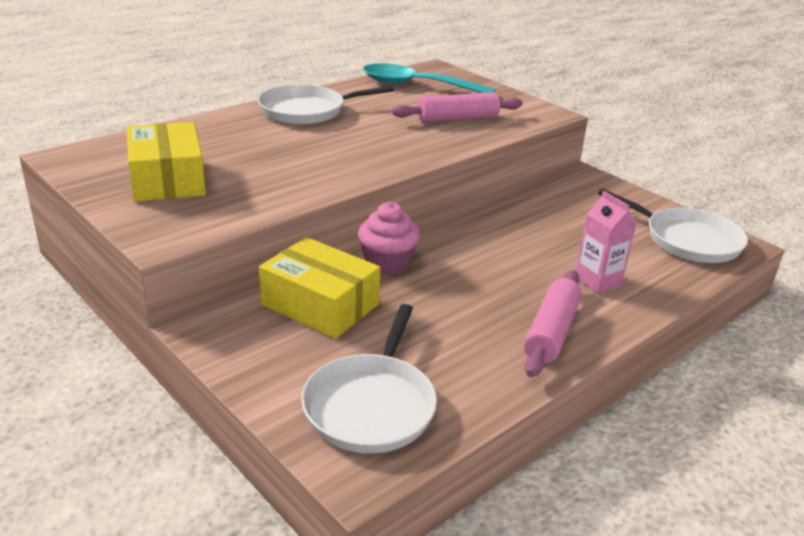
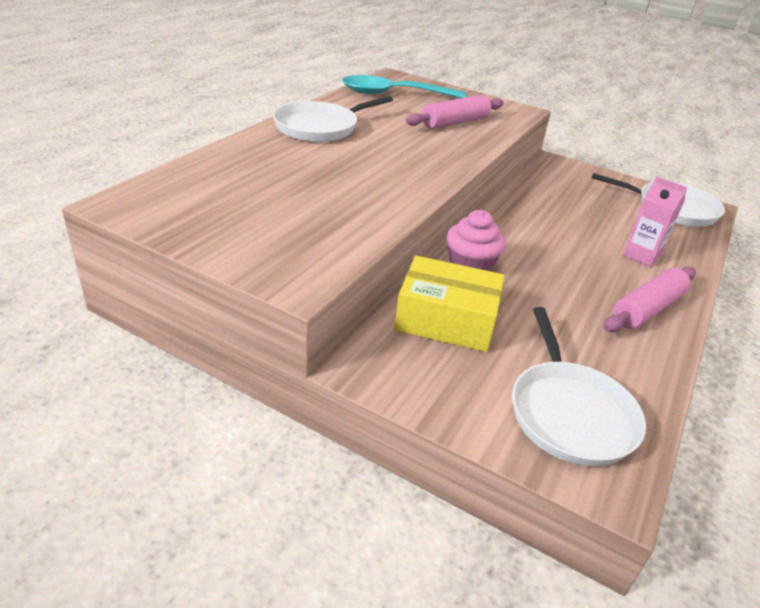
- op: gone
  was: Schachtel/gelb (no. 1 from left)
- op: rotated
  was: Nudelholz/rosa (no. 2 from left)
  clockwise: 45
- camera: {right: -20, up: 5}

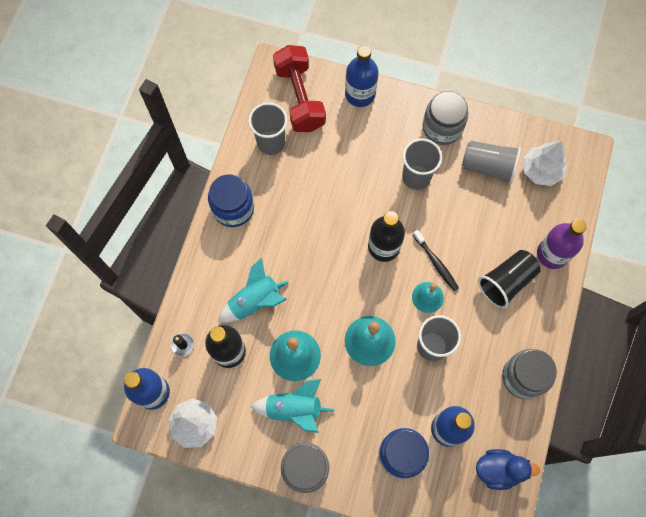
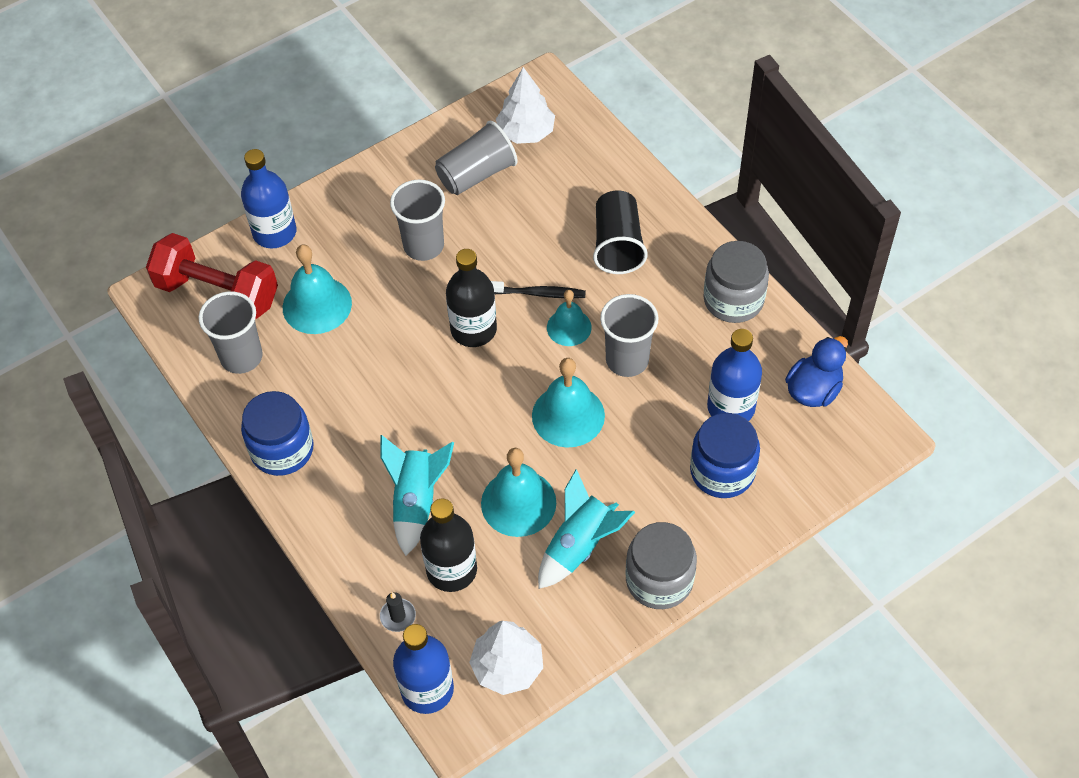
- op: gone
  was: Einmachglas/grau (no. 2 from left)
- op: gone
  was: Flasche/lila
- op: new
  now: Glocke/türkis (no. 1 from left)
- camera: {right: -50, up: -15}

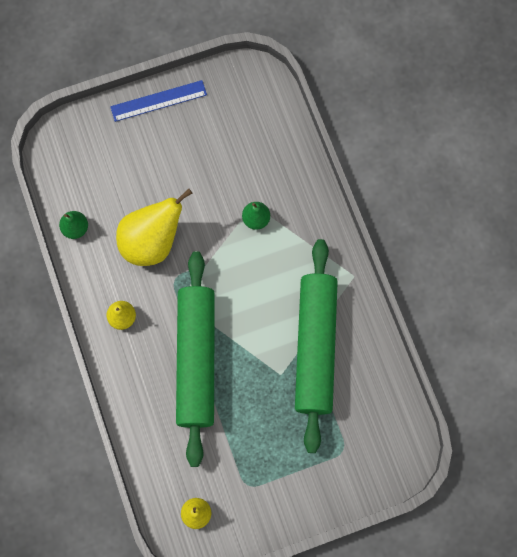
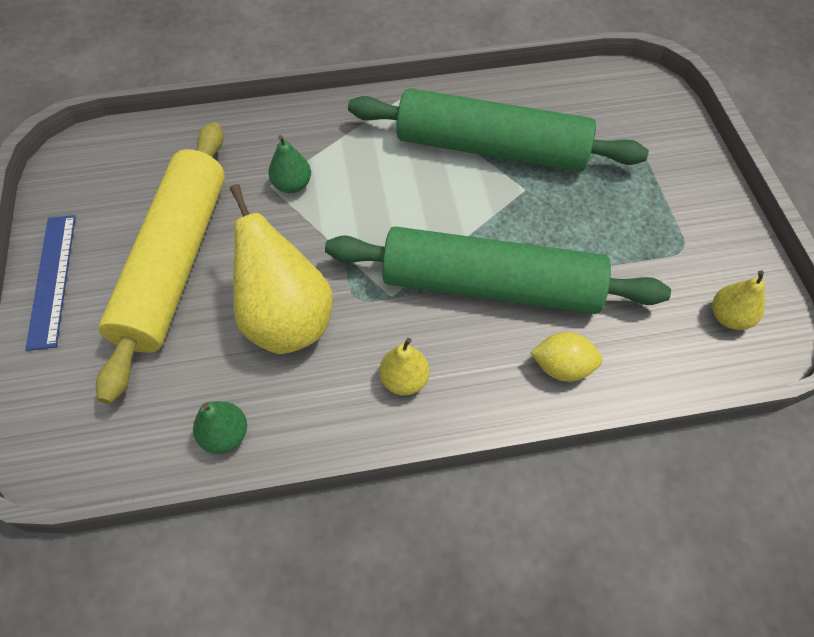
- op: new
  now: Nudelholz/gelb
- op: new
  now: Zitrone/gelb
- camera: {right: -80, up: -15}

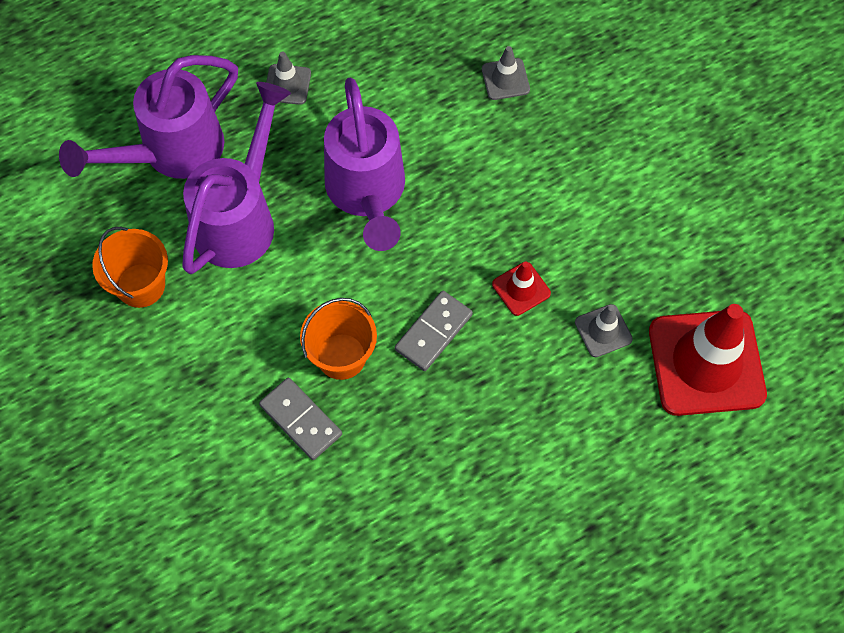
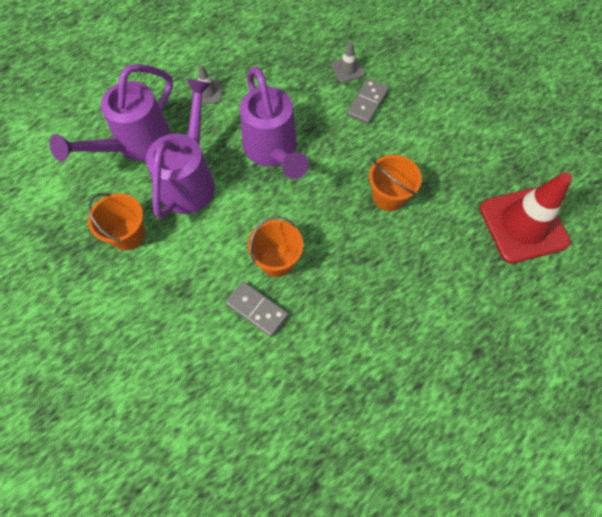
- op: gone
  was: Leitkegel/grau (no. 3 from left)
- op: shifted
  was: Dominostein/grau (no. 2 from left)
- op: swapped
  was: Leitkegel/rot (no. 1 from left)
  now: Eimer/orange (no. 3 from left)
- camera: {right: -10, up: 0}

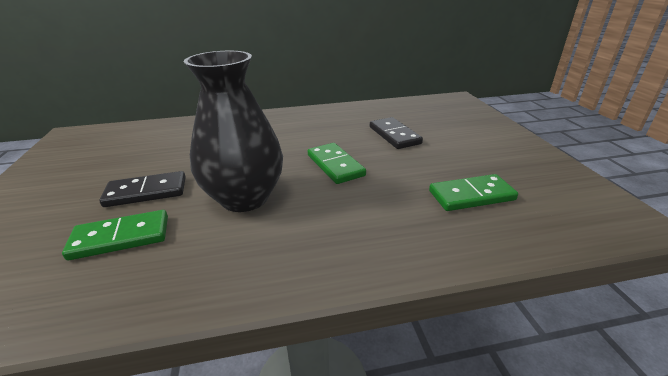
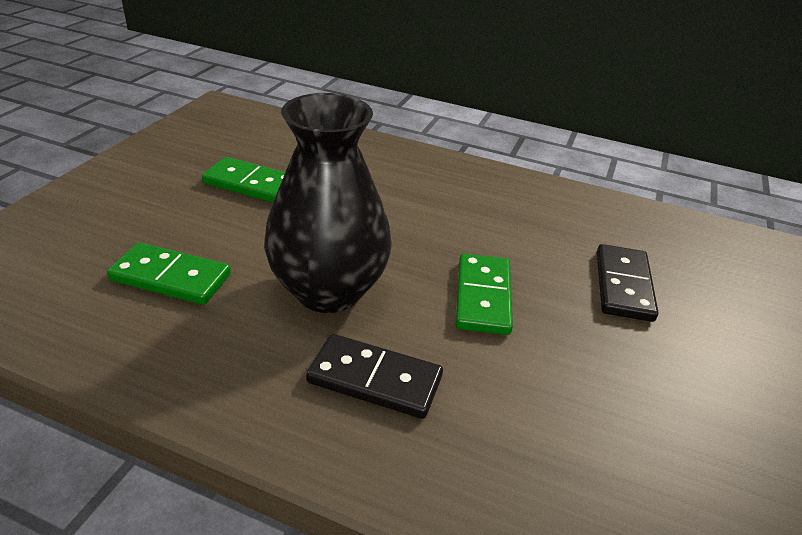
- op: shifted
  was: Dominostein/schwarz (no. 1 from left)
- op: shifted
  was: Dominostein/grün (no. 3 from left in the first image)
  now: Dominostein/grün (no. 2 from left)
- camera: {right: 30, up: 5}

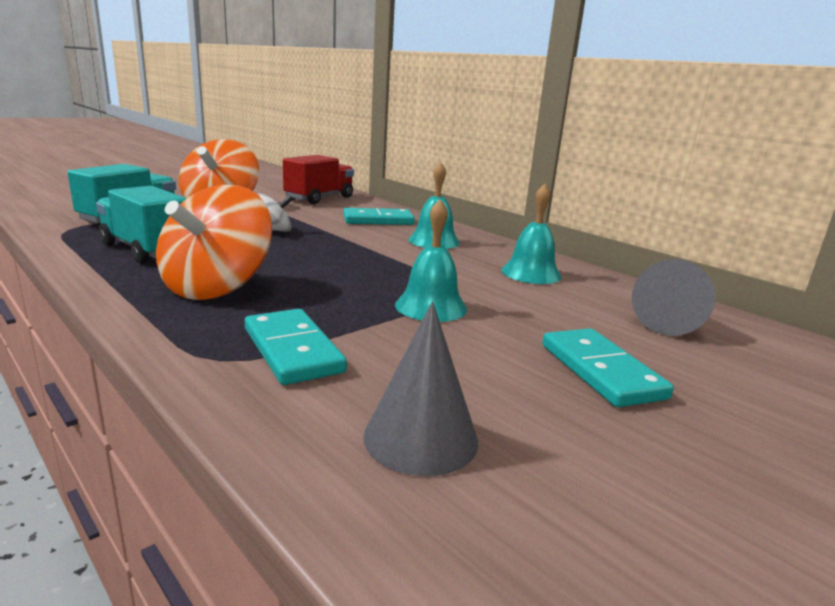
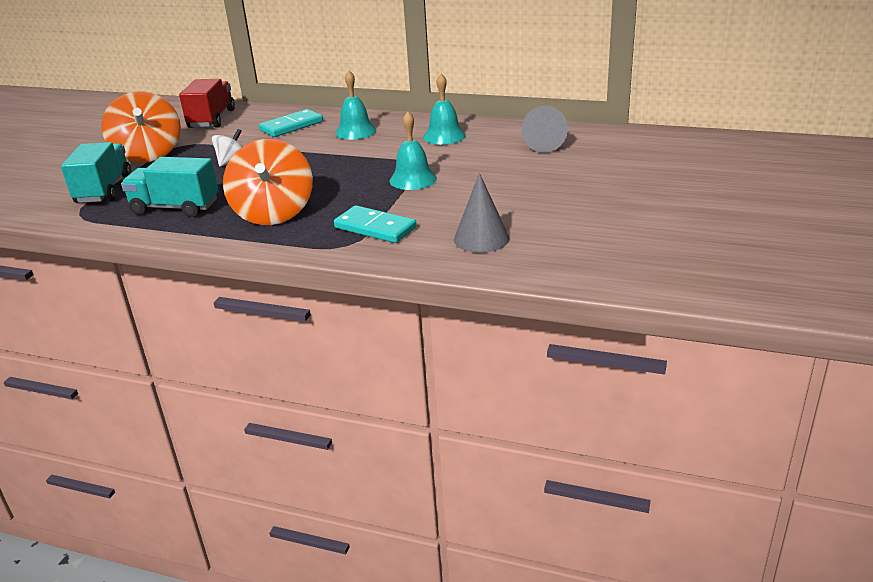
- op: gone
  was: Dominostein/türkis (no. 3 from left)
- camera: {right: -25, up: 10}

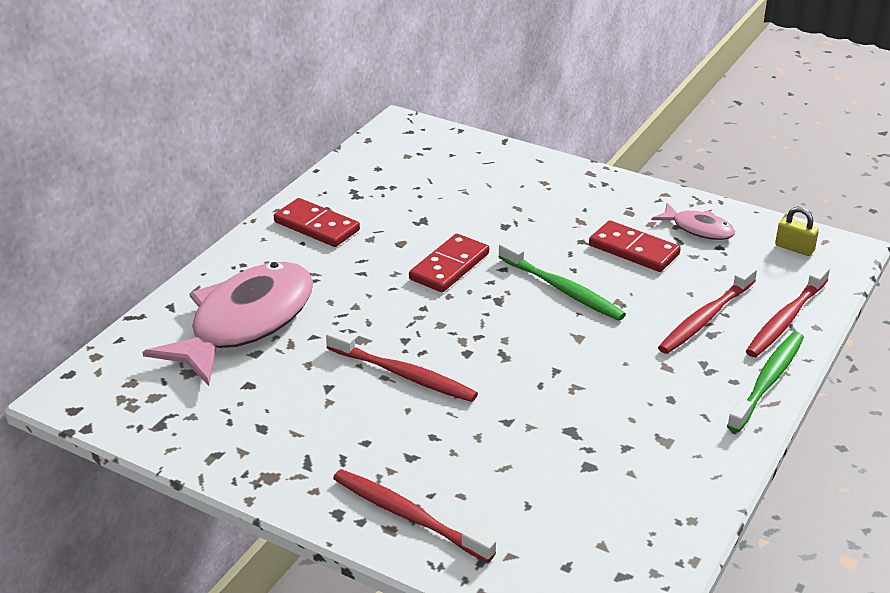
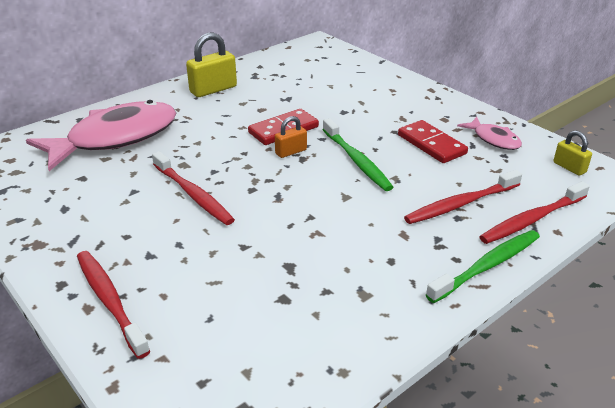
- op: new
  now: Vorhängeschloss/orange
- op: swapped
  was: Dominostein/rot (no. 1 from left)
  now: Vorhängeschloss/gelb (no. 1 from left)
- camera: {right: 20, up: 0}

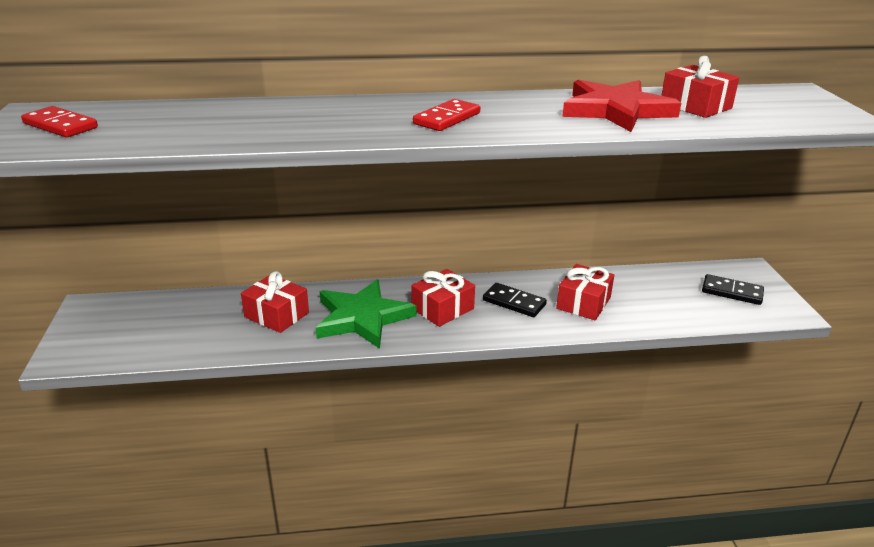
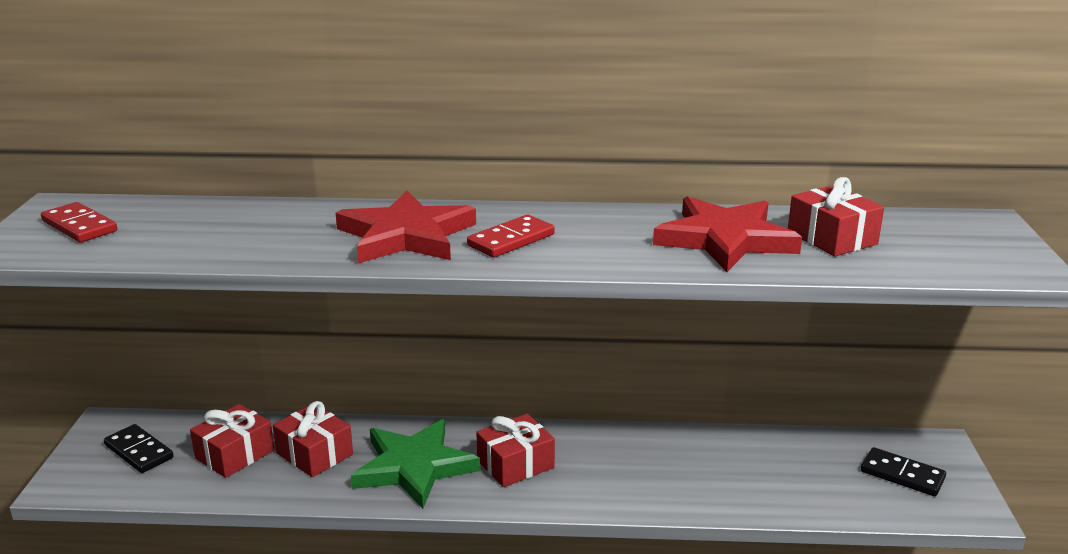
- op: new
  now: Stern/rot (no. 1 from left)
- op: shifted
  was: Dominostein/schwarz (no. 1 from left)
- op: shifted
  was: Geschenk/rot (no. 3 from left in the first image)
  now: Geschenk/rot (no. 1 from left)
- camera: {right: 10, up: -5}

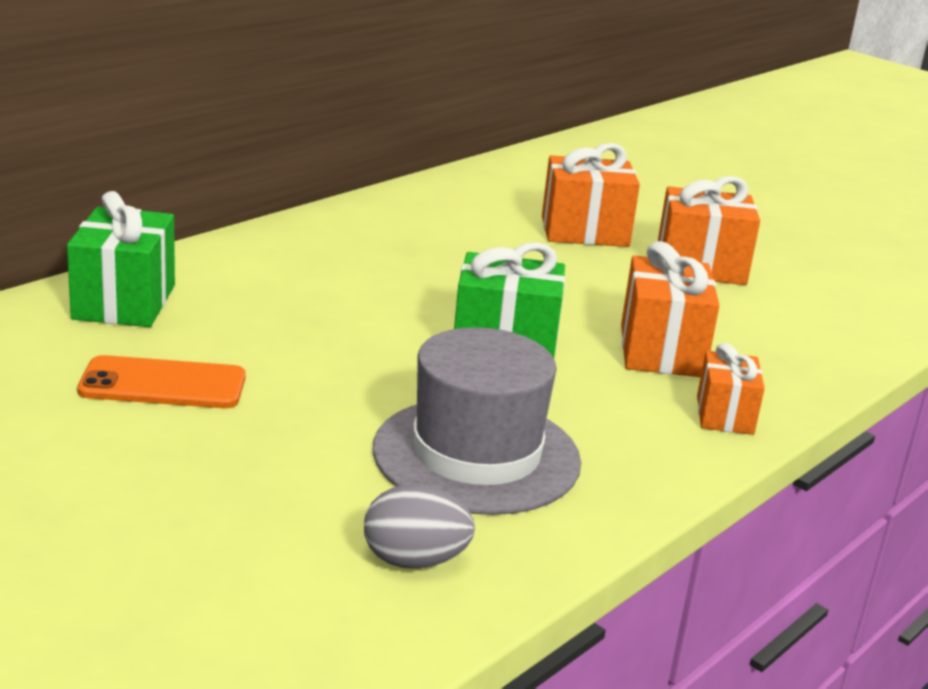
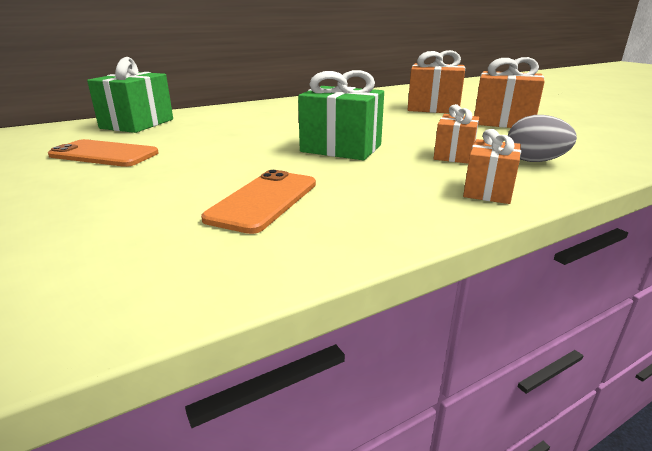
- op: shifted
  was: Ei/grau
- op: swapped
  was: Hut/grau
  now: Handy/orange (no. 2 from left)
- op: scaled
  was: Geschenk/orange (no. 2 from left)
  ratio: 0.62
- camera: {right: 20, up: 0}

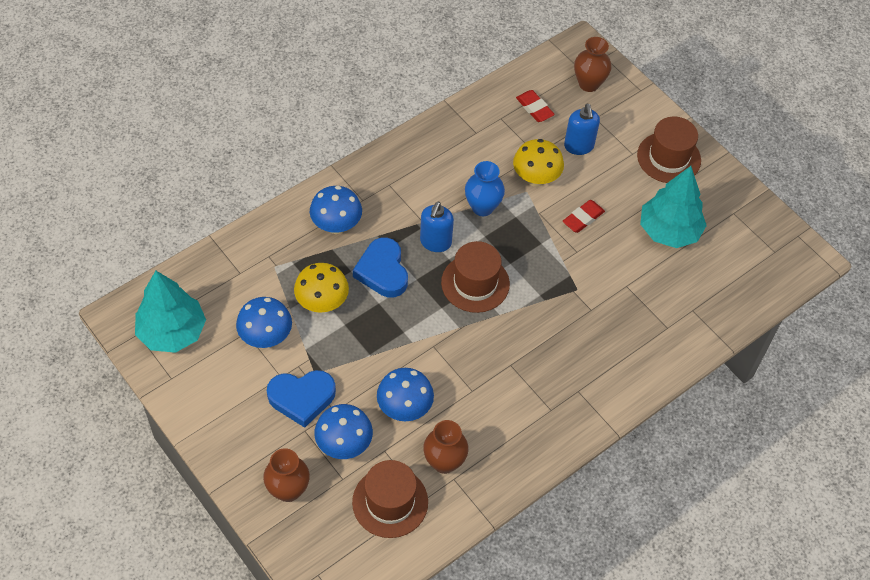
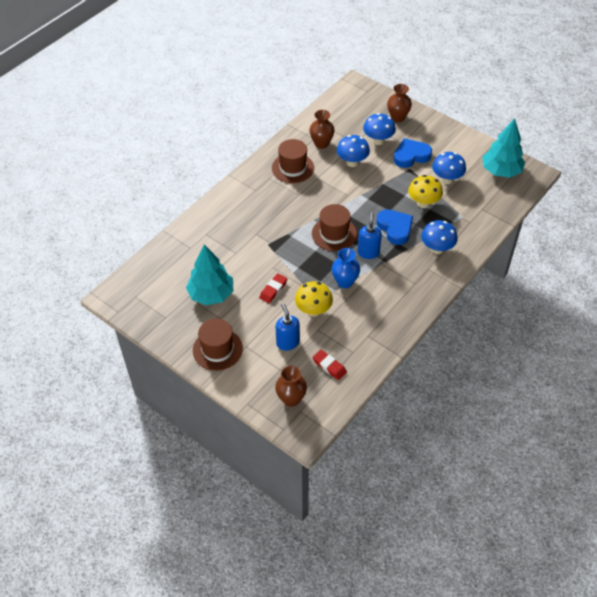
- op: shifted
  was: Hut/braun (no. 1 from left in the first image)
  now: Hut/braun (no. 2 from left)
- camera: {right: 170, up: -5}

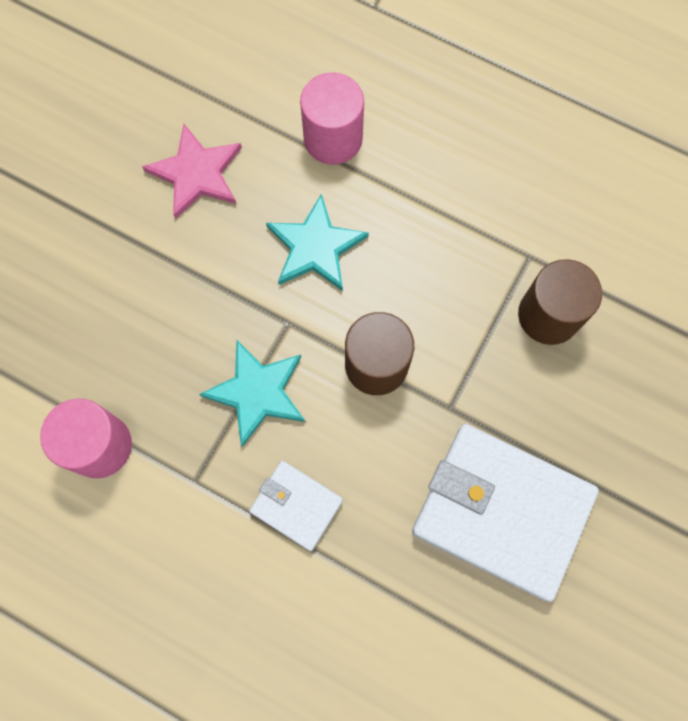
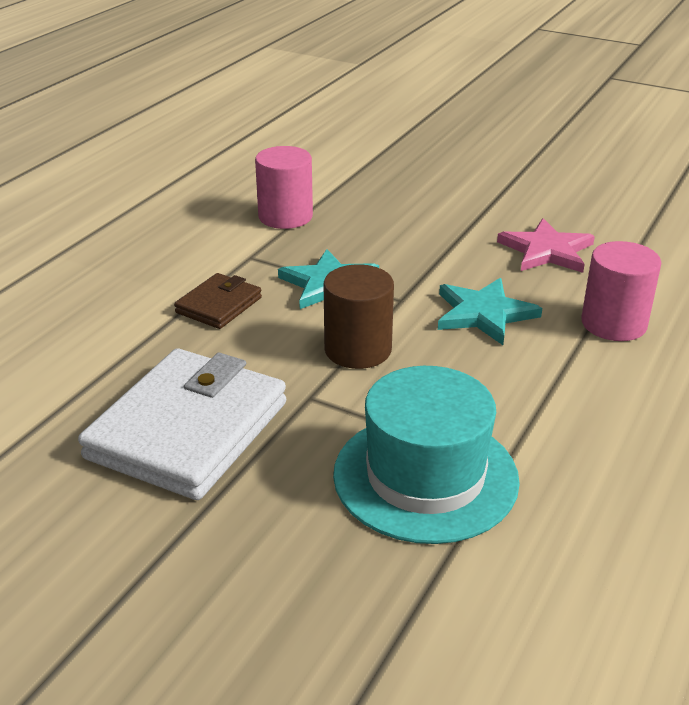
- op: swapped
  was: Vollzylinder/braun (no. 2 from left)
  now: Hut/türkis
- op: repainted
  was: Geldbörse/weiß (no. 1 from left)
  now: Geldbörse/braun
- camera: {right: 90, up: -40}

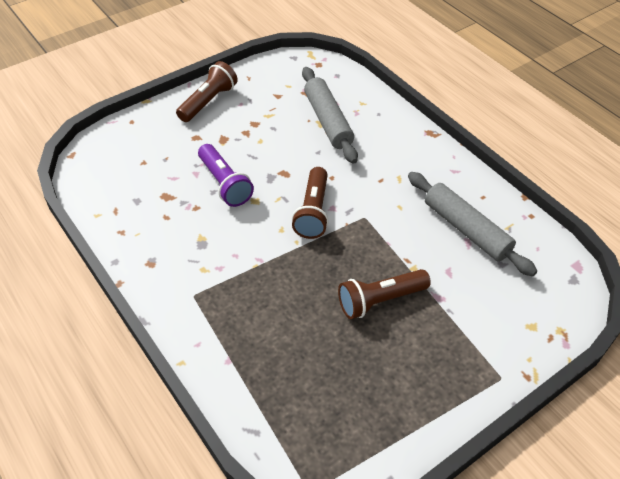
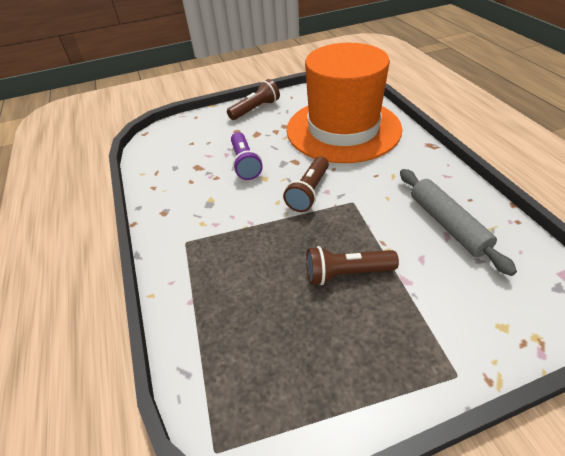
- op: swapped
  was: Nudelholz/grau (no. 1 from left)
  now: Hut/orange
- camera: {right: 20, up: -5}

